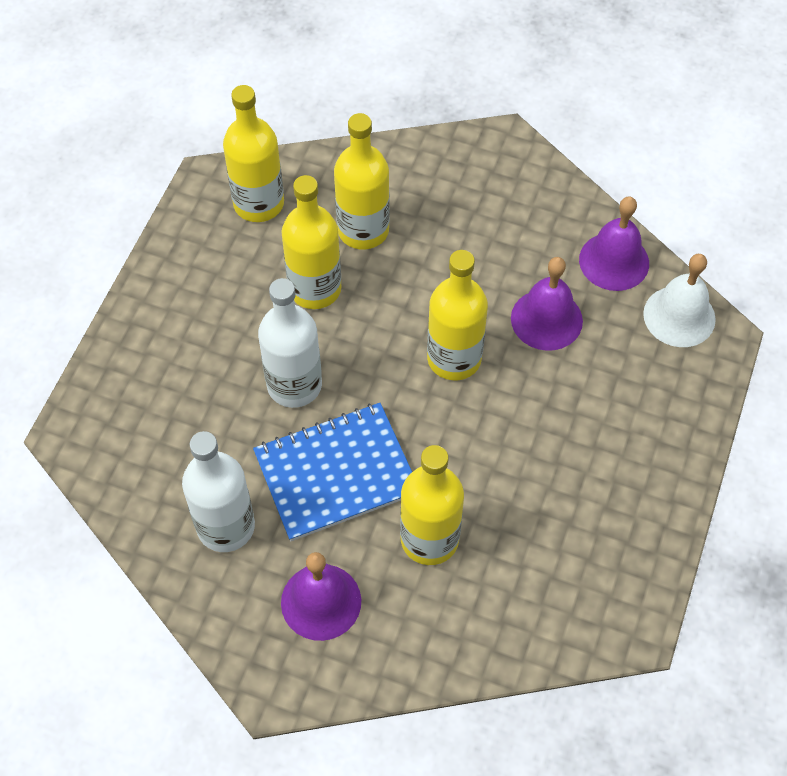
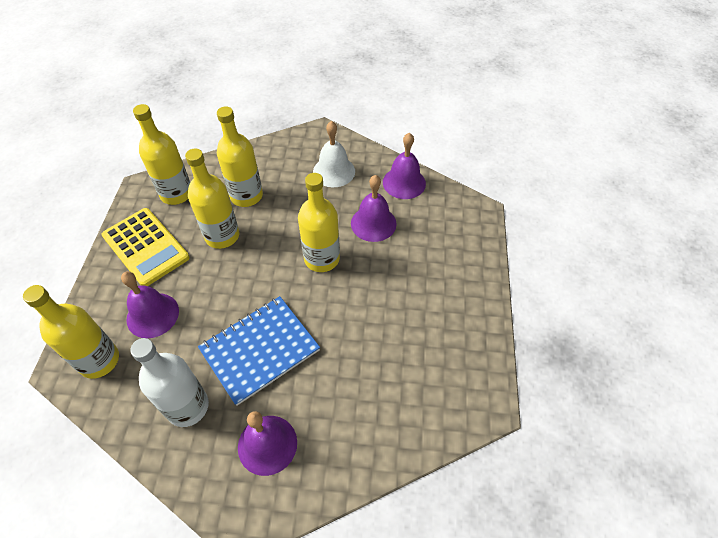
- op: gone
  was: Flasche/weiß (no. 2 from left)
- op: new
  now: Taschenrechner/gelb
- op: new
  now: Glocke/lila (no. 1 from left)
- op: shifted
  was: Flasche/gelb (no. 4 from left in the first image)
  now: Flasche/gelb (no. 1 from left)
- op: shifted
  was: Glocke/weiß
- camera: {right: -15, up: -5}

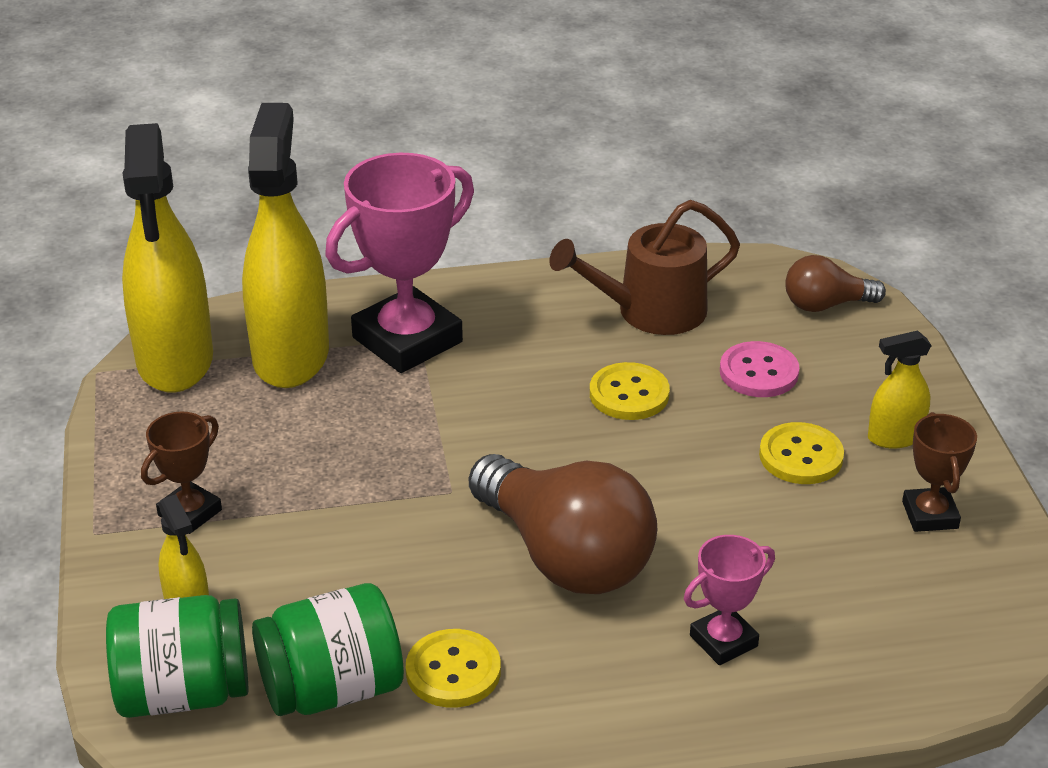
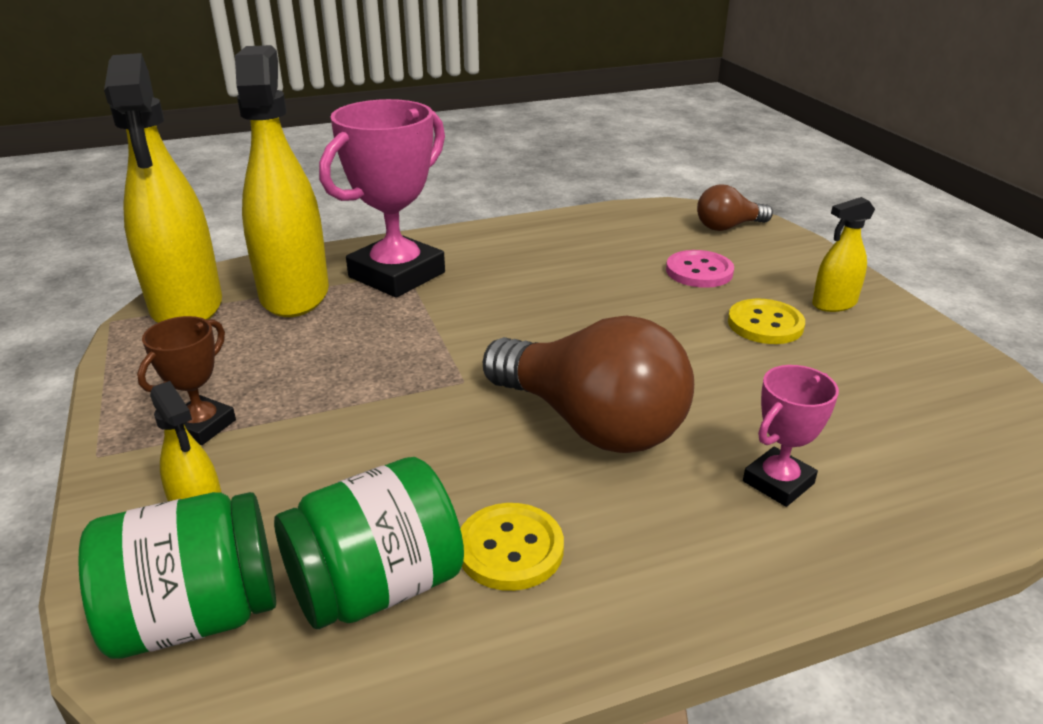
- op: gone
  was: Gießkanne/braun
- op: gone
  was: Knopf/gelb (no. 2 from left)
- op: gone
  was: Pokal/braun (no. 2 from left)
- camera: {right: -10, up: -5}

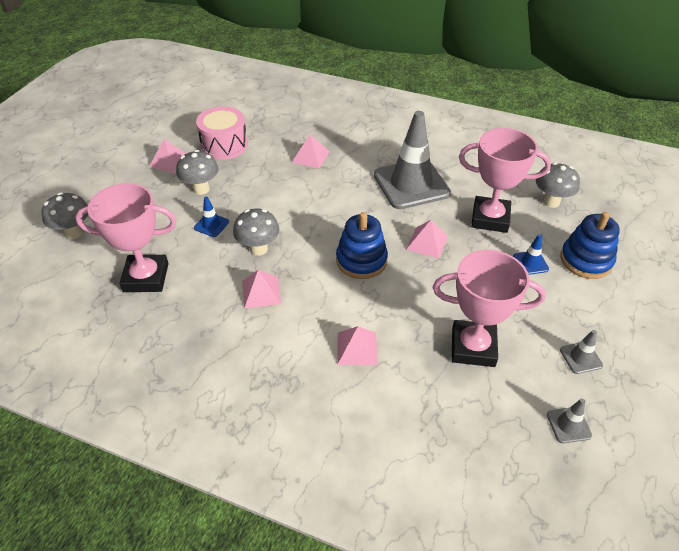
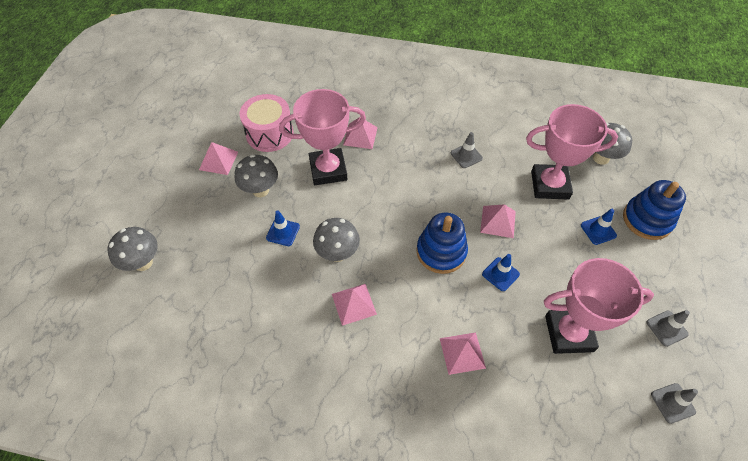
- op: new
  now: Leitkegel/blau (no. 2 from left)
- op: shifted
  was: Pokal/rosa (no. 1 from left)
- op: scaled
  was: Leitkegel/grau (no. 1 from left)
  ratio: 0.41
- camera: {right: -10, up: 10}

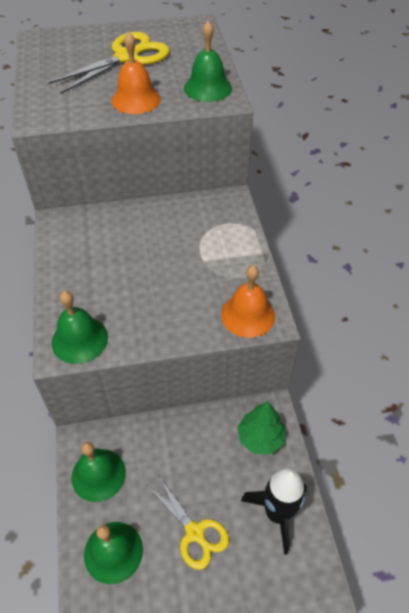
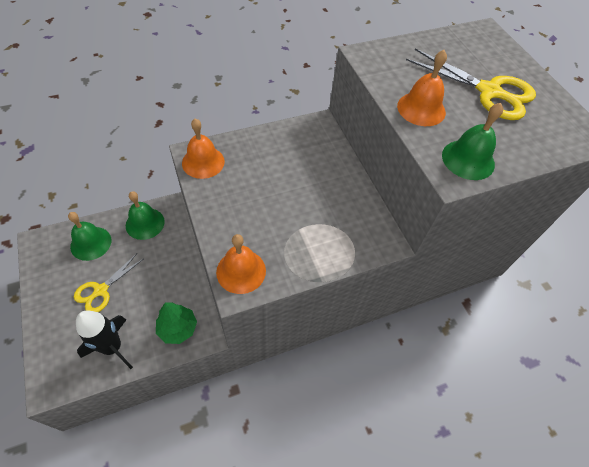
- op: repainted
  was: Glocke/grün (no. 1 from left)
  now: Glocke/orange (no. 1 from left)
- camera: {right: 75, up: 5}

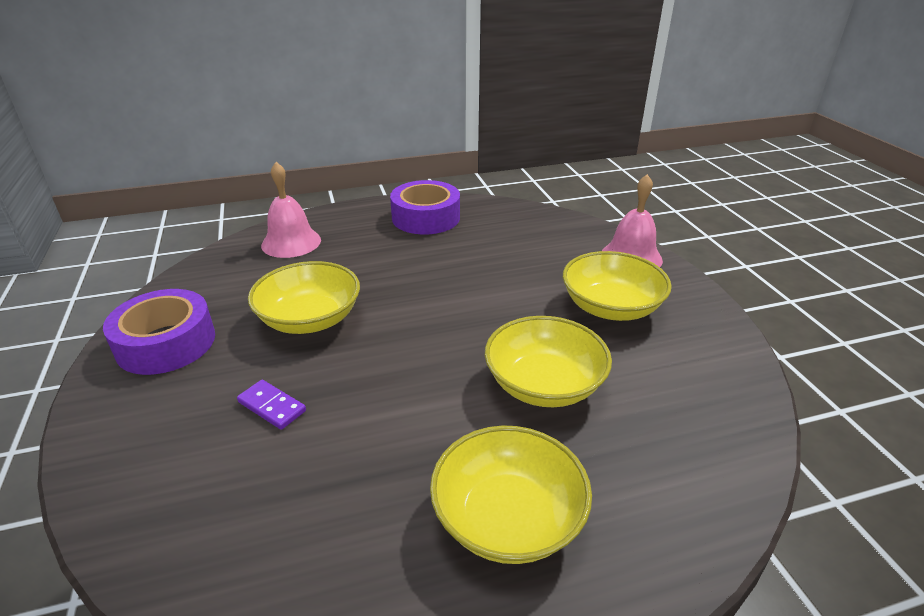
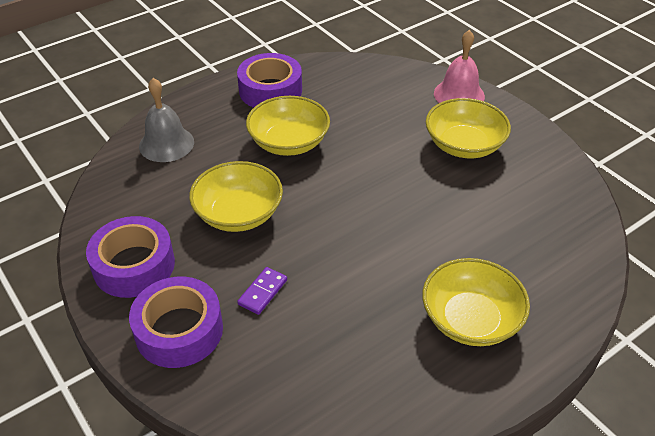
- op: new
  now: Klebeband/lila (no. 2 from left)
- op: shifted
  was: Schüssel/gelb (no. 3 from left in the first image)
  now: Schüssel/gelb (no. 2 from left)
- op: repainted
  was: Glocke/rosa (no. 1 from left)
  now: Glocke/grau
- op: rotated
  was: Dominostein/lila
  clockwise: -75
- camera: {right: -20, up: 10}

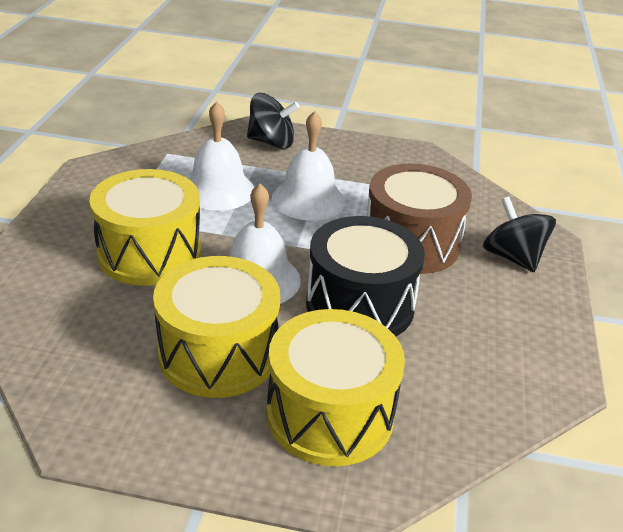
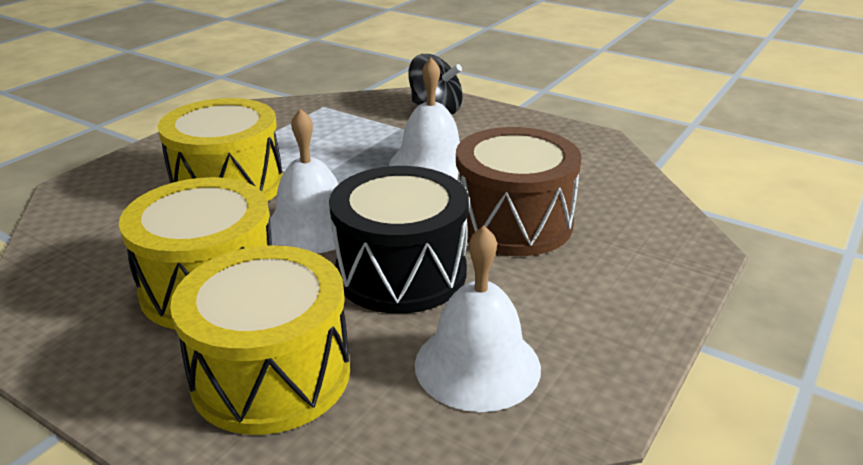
- op: gone
  was: Kreisel/schwarz (no. 2 from left)
- op: shifted
  was: Glocke/weiß (no. 1 from left in the first image)
  now: Glocke/weiß (no. 3 from left)
- camera: {right: 25, up: -5}

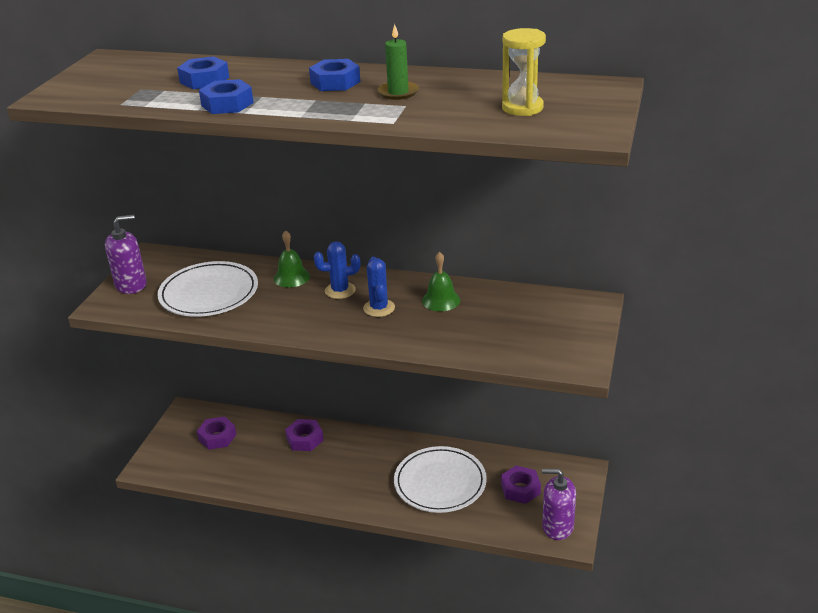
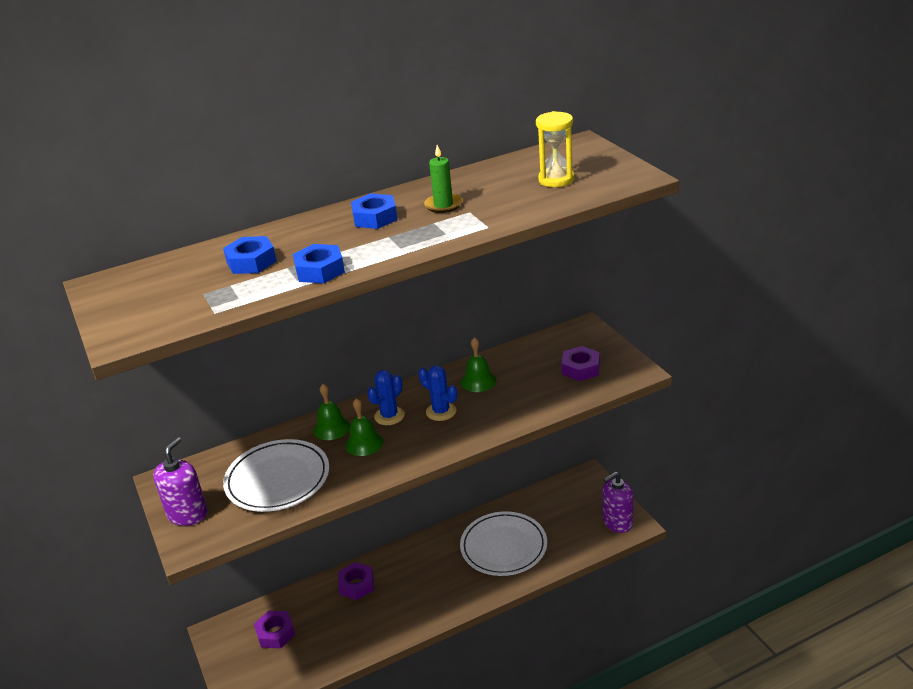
- op: new
  now: Glocke/grün (no. 2 from left)
- op: shifted
  was: Sechskantmutter/lila (no. 3 from left)
- camera: {right: -40, up: 0}

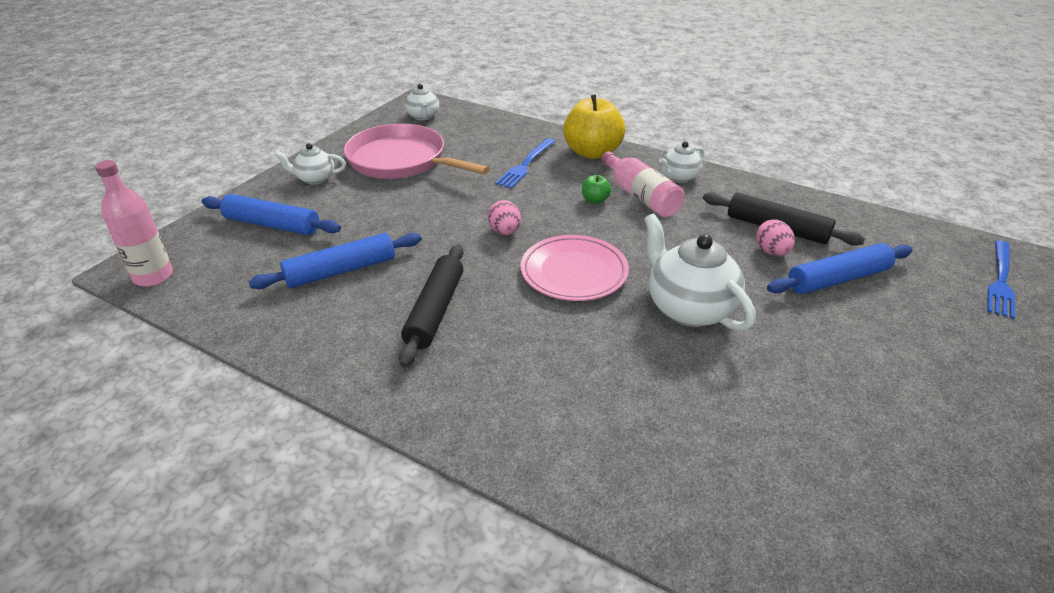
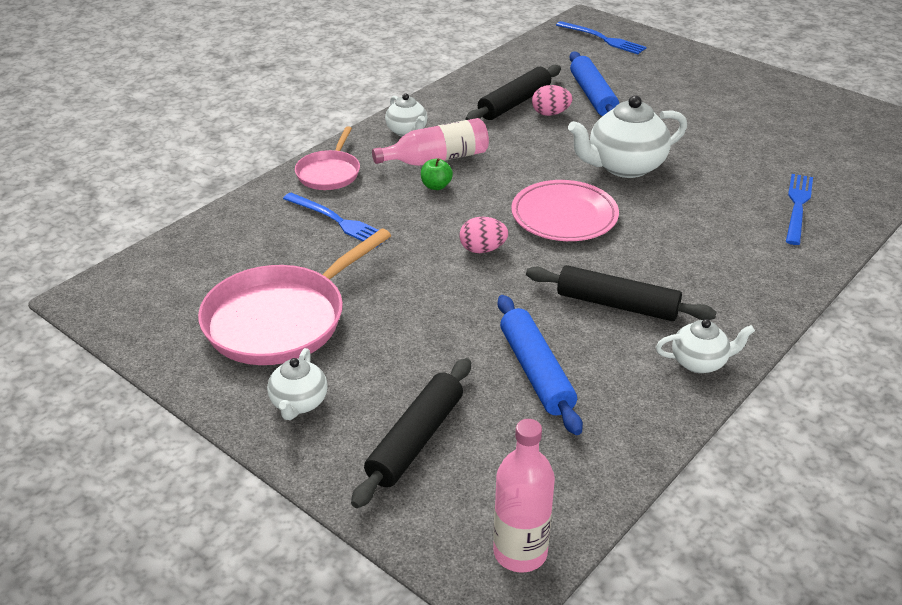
- op: new
  now: Gabel/blau (no. 3 from left)
- op: shifted
  was: Teekanne/weiß (no. 2 from left in the first image)
  now: Teekanne/weiß (no. 4 from left)
- op: swapped
  was: Apfel/gelb
  now: Pfanne/rosa (no. 2 from left)
- op: repainted
  was: Nudelholz/blau (no. 1 from left)
  now: Nudelholz/schwarz (no. 1 from left)
- camera: {right: -80, up: 0}

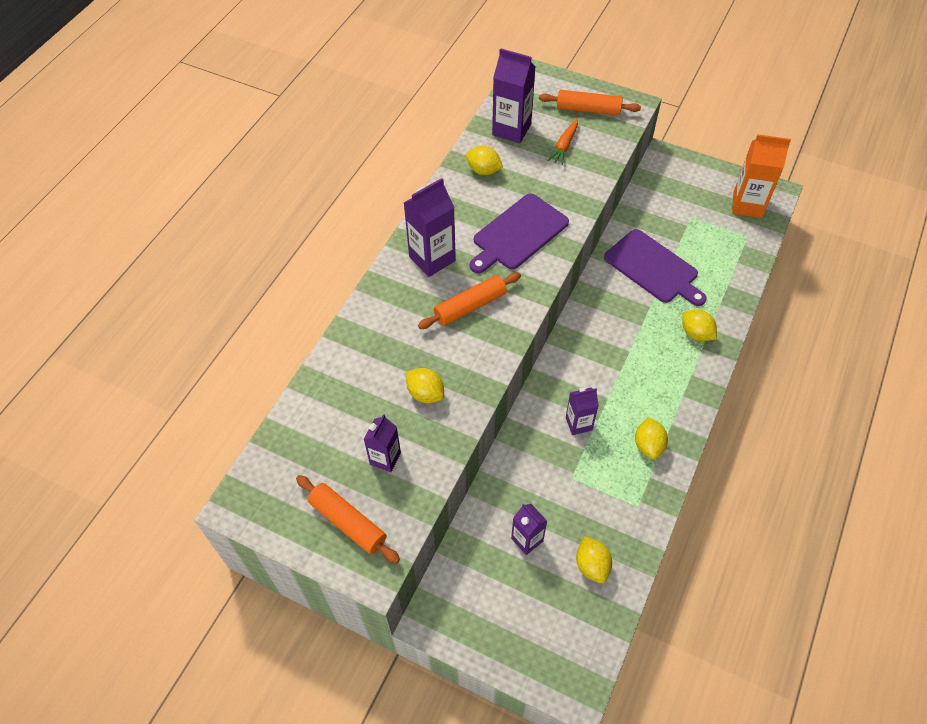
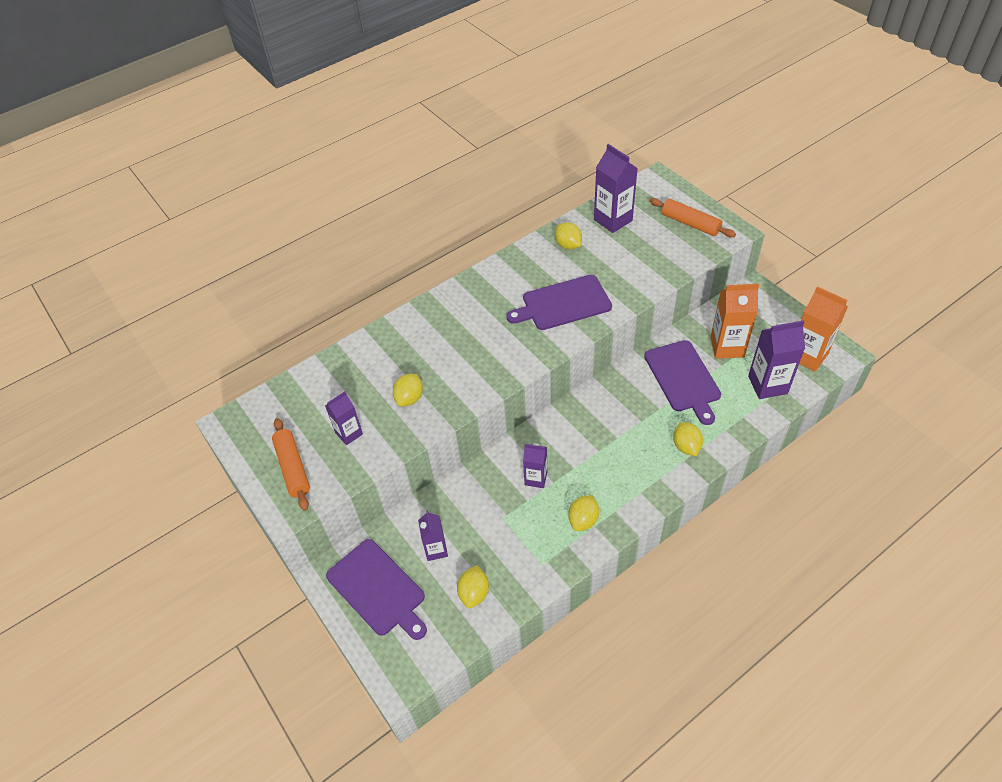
- op: gone
  was: Nudelholz/orange (no. 2 from left)
- op: gone
  was: Karotte/orange
- op: new
  now: Schneidebrett/lila (no. 1 from left)
- op: new
  now: Getränkekarton/orange (no. 1 from left)
- op: shifted
  was: Getränkekarton/lila (no. 2 from left in the first image)
  now: Getränkekarton/lila (no. 5 from left)
- op: rotated
  was: Zitrone/gelb (no. 1 from left)
  clockwise: 45
- camera: {right: 30, up: -5}

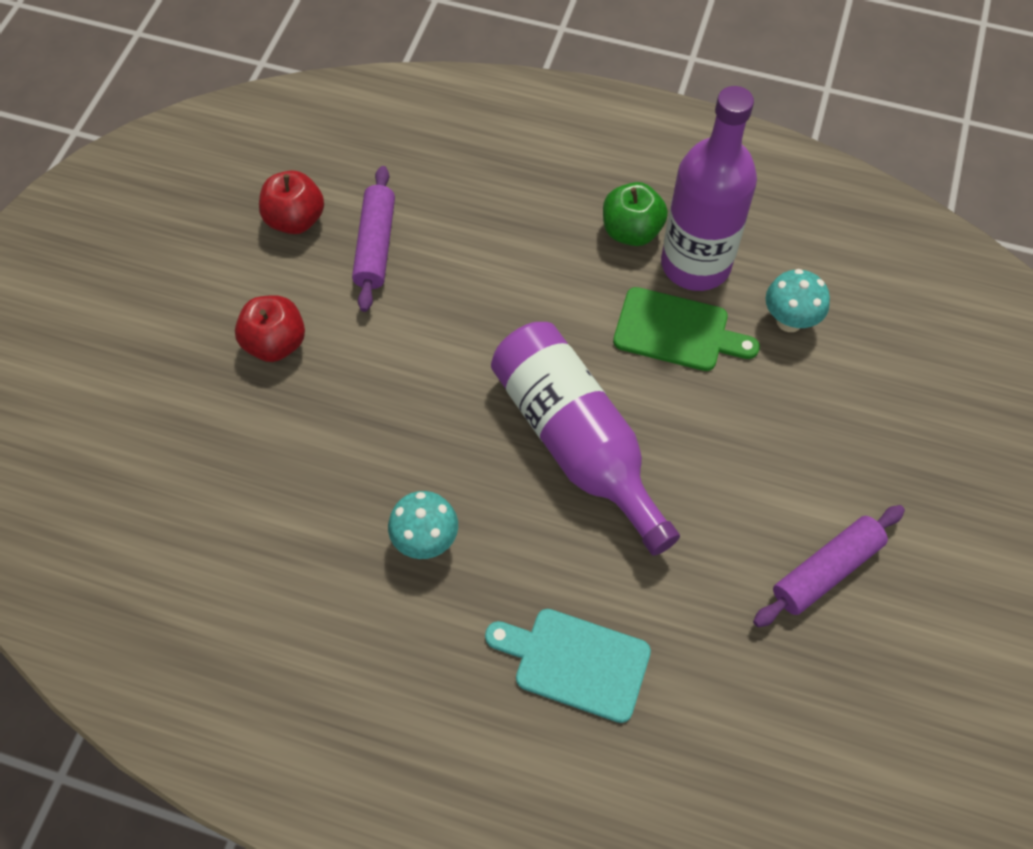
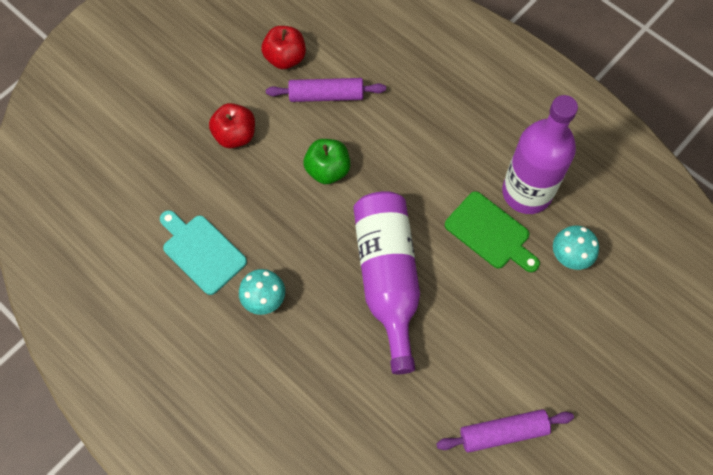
- op: shifted
  was: Schneidebrett/türkis
- op: shifted
  was: Apfel/grün
- op: rotated
  was: Nudelholz/lila (no. 1 from left)
  clockwise: 60
- camera: {right: 25, up: 5}

